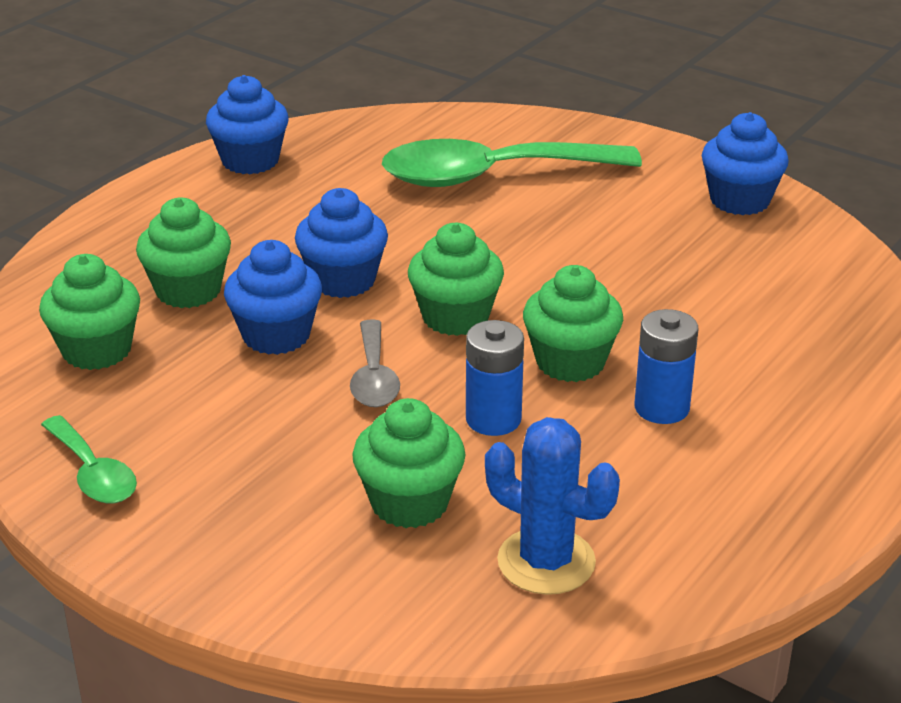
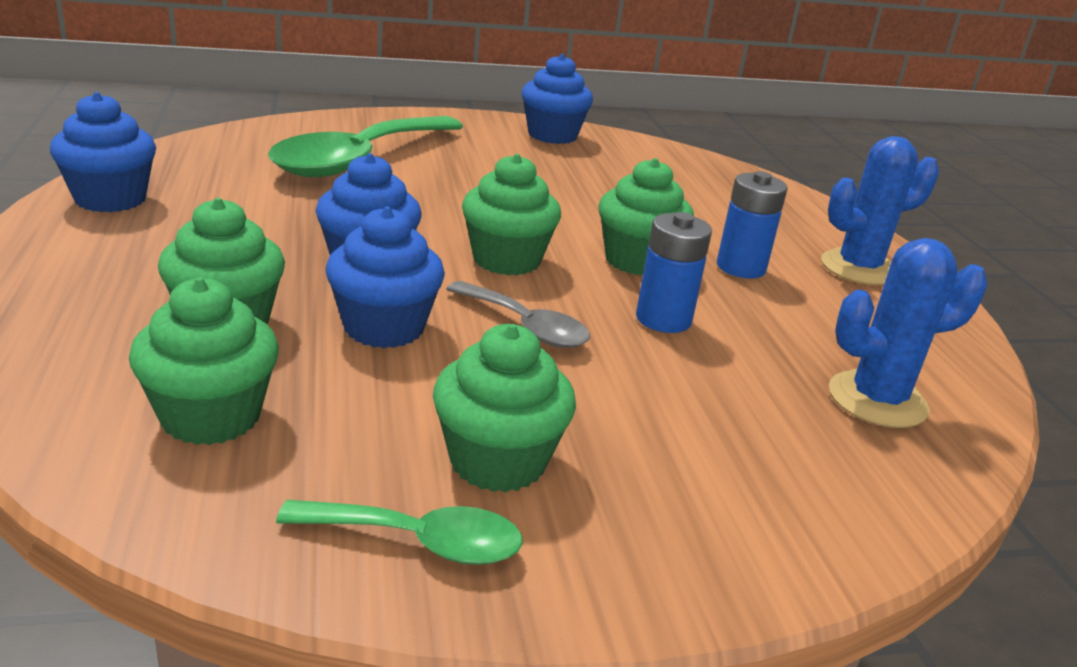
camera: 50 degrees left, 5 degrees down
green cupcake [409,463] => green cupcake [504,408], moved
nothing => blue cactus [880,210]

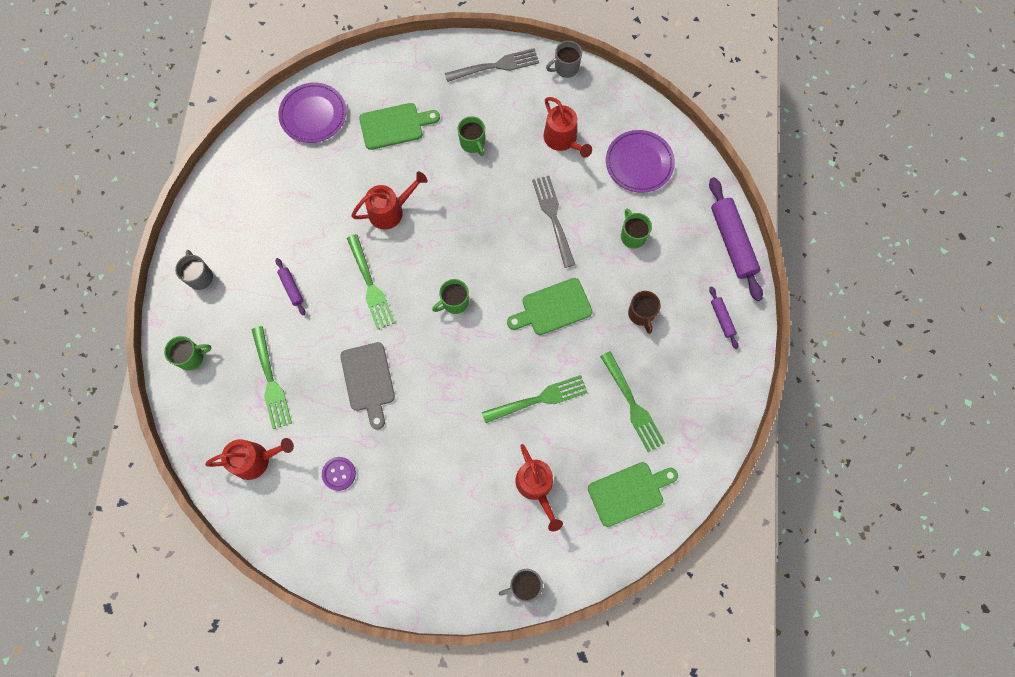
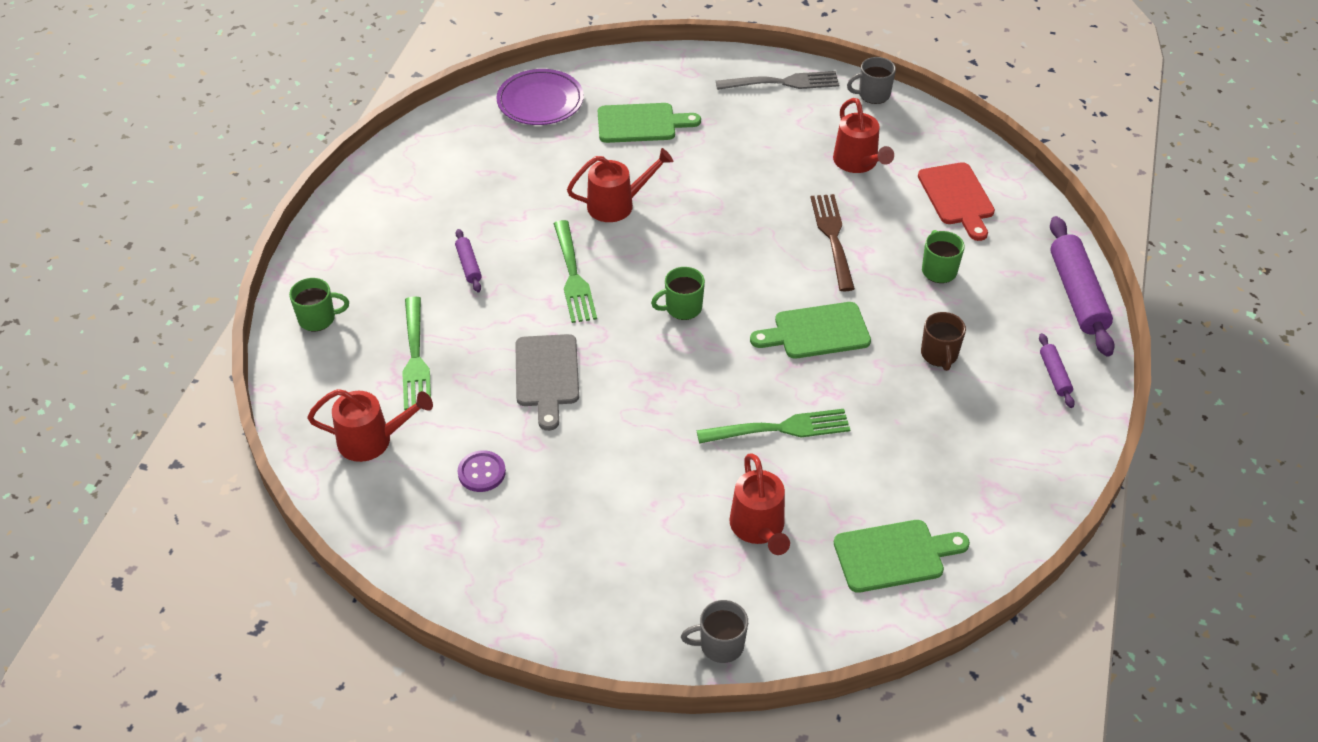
camera: 10 degrees right, 25 degrees down
grey mug [194,270] => nothing
green mug [471,136] => nothing
grey fork [553,222] => brown fork [832,242]
green fork [632,401] => nothing
purple plate [640,161] => red cutting board [956,201]

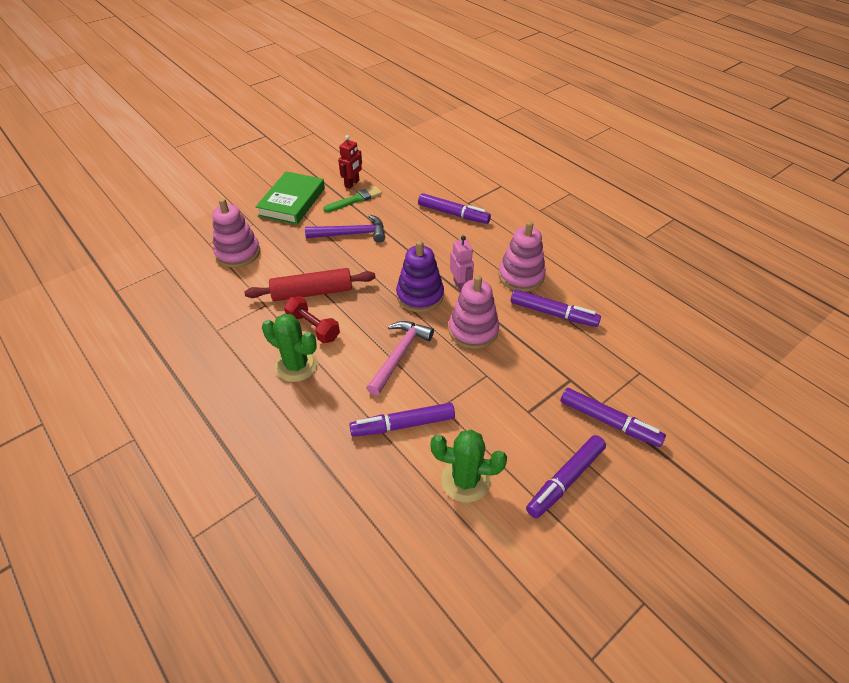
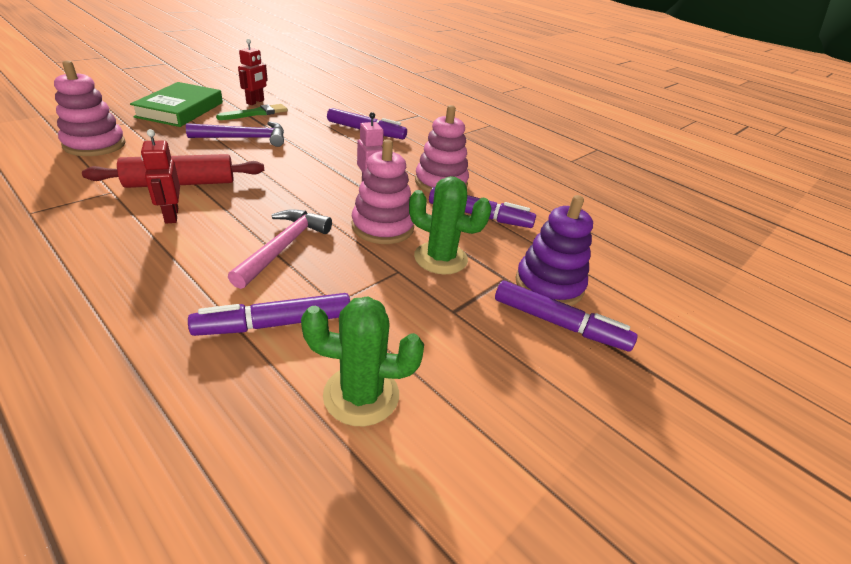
camera: 10 degrees left, 10 degrees down
green cactus [290,348] => green cactus [450,225], moved
red dumbbell [312,319] => red robot [160,176]
purple stacking toy [420,277] => purple stacking toy [554,250], moved
purple marker [566,476] => nothing

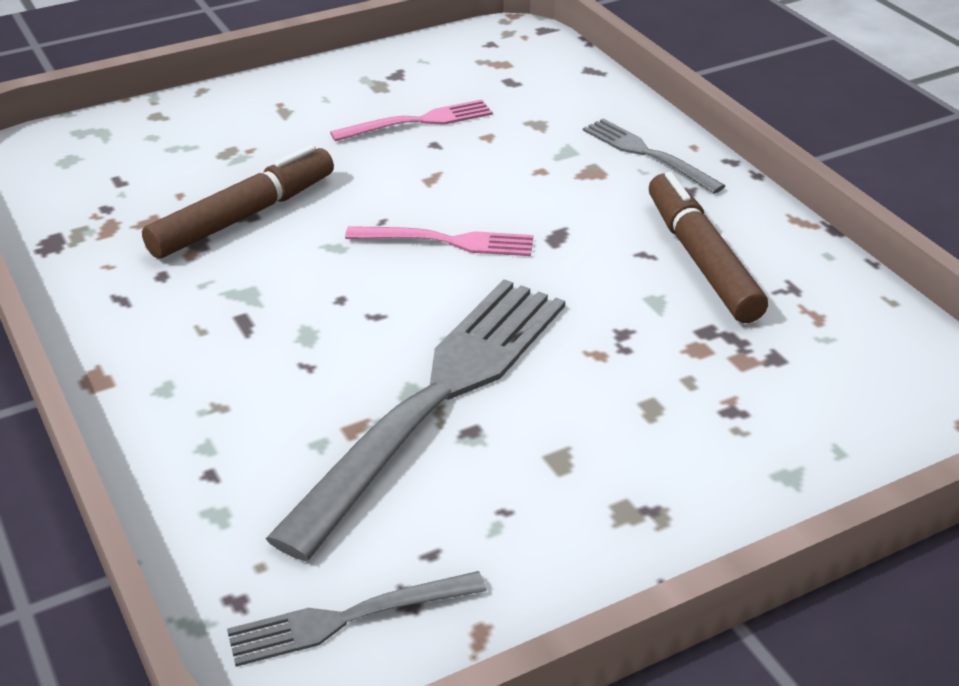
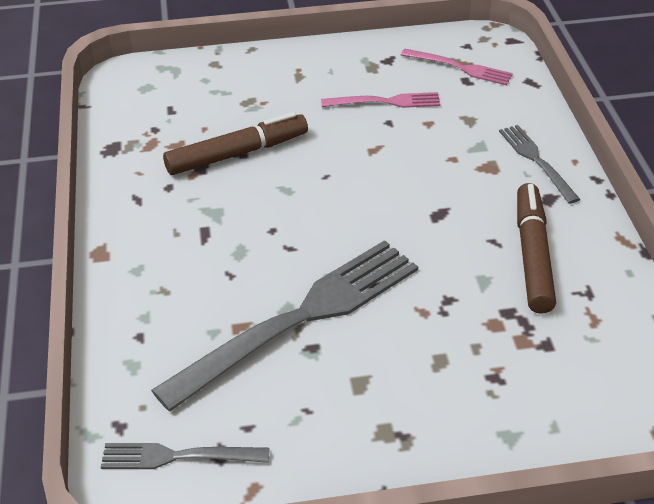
camera: 20 degrees right, 5 degrees up
pink fork [439,241] => pink fork [457,67], moved

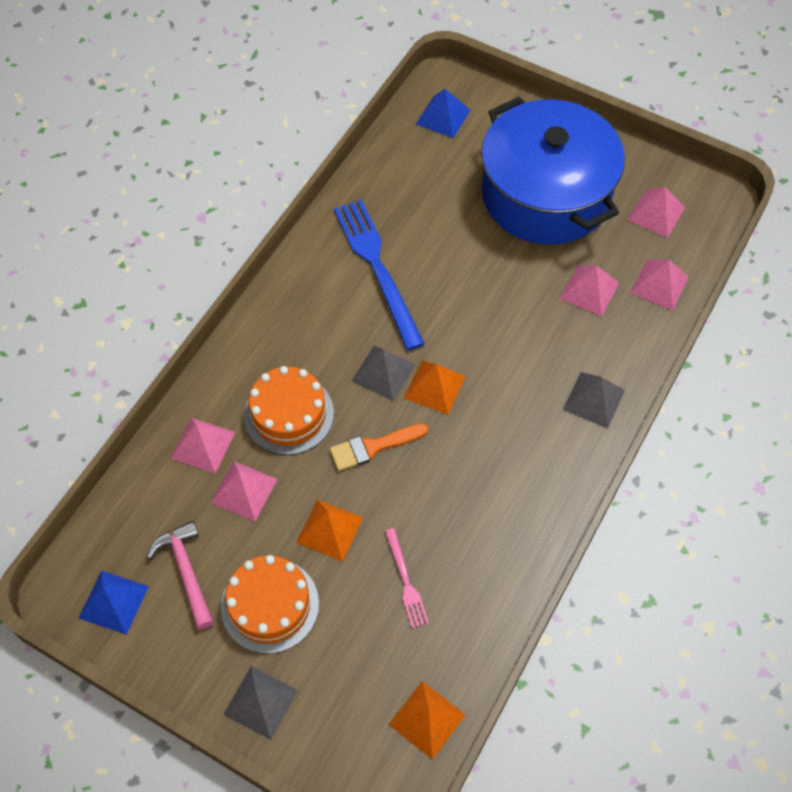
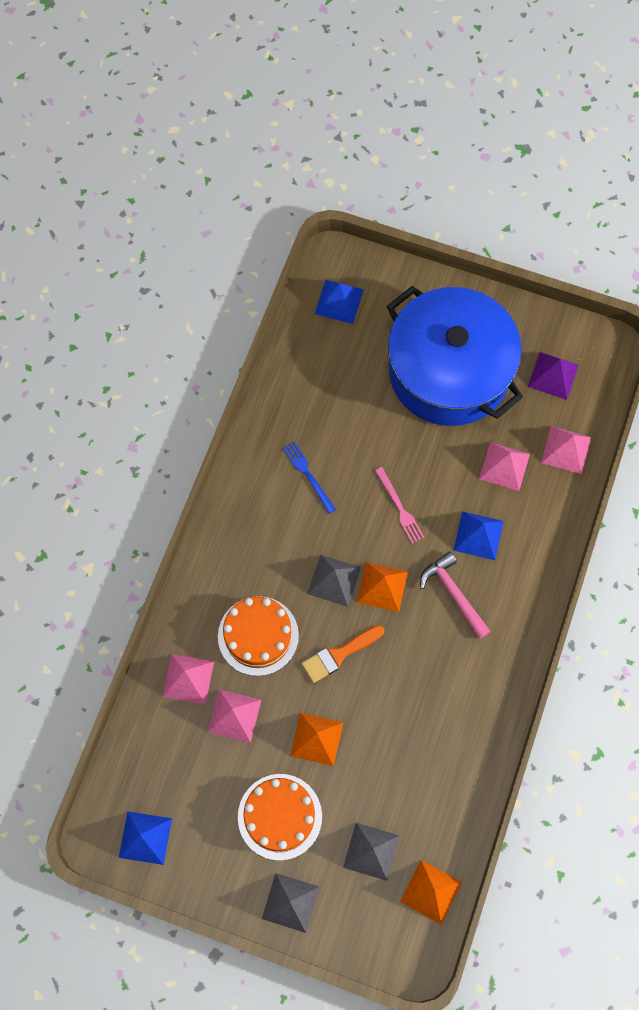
camera: 10 degrees left, 10 degrees up
pink hammer [180,575] => pink hammer [455,595], moved
blue fork [379,274] => blue fork [309,477], x0.49
pink fork [407,578] => pink fork [399,505], moved
grey pyramid [594,400] => grey pyramid [371,852], moved
pink pyramid [656,212] => purple pyramid [553,376]
nothing => blue pyramid [478,535]

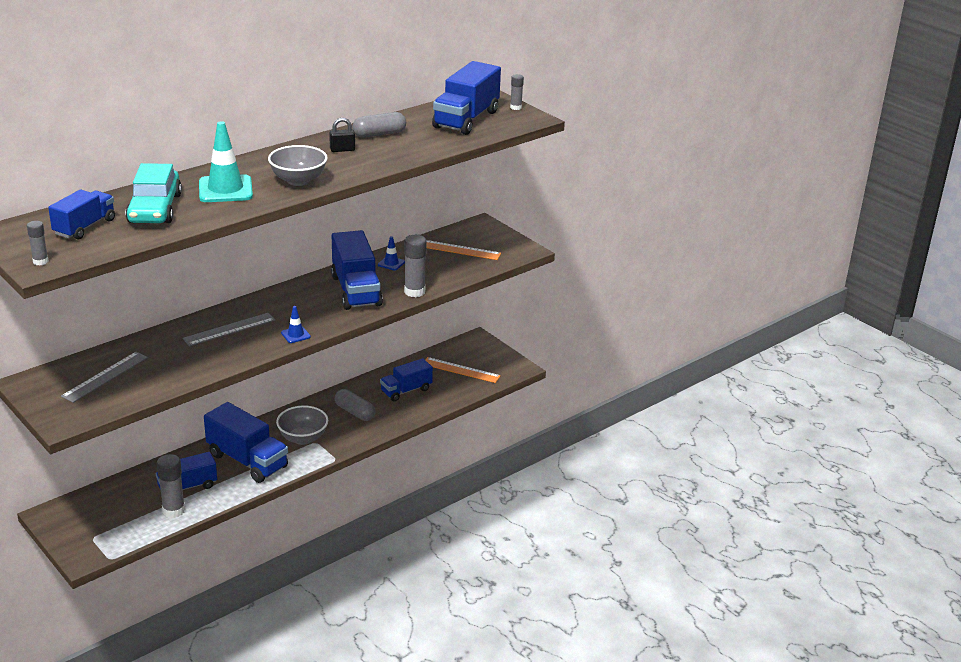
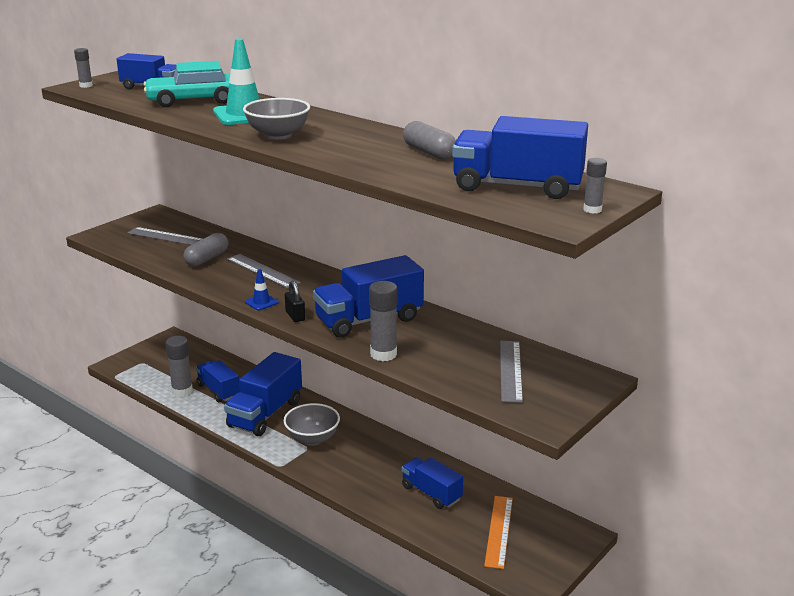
camera: 80 degrees right, 5 degrees down
black padlock [342,135] => black padlock [295,301], moved
grey capsule [355,405] => grey capsule [206,250], moved
blue traffic cone [391,253] => nothing
orange ruler [463,250] => grey ruler [511,372]

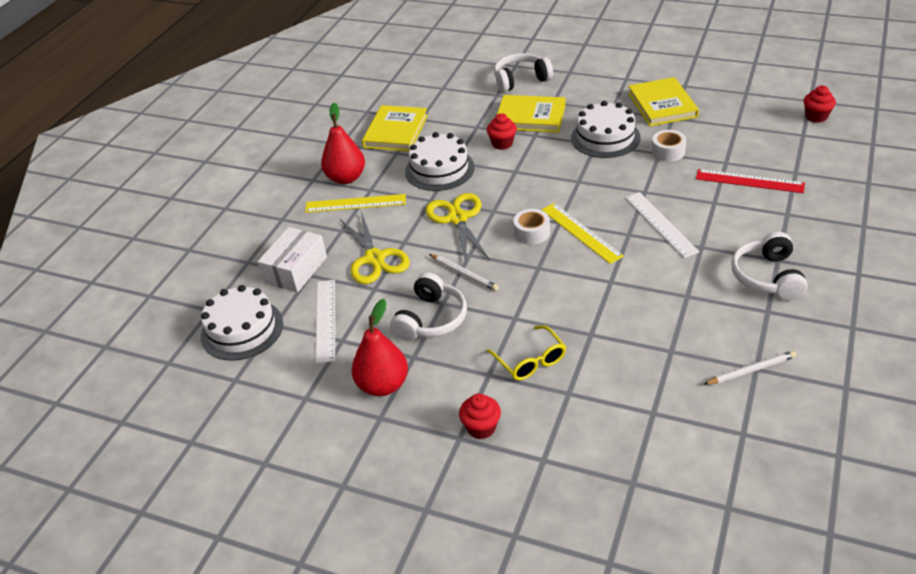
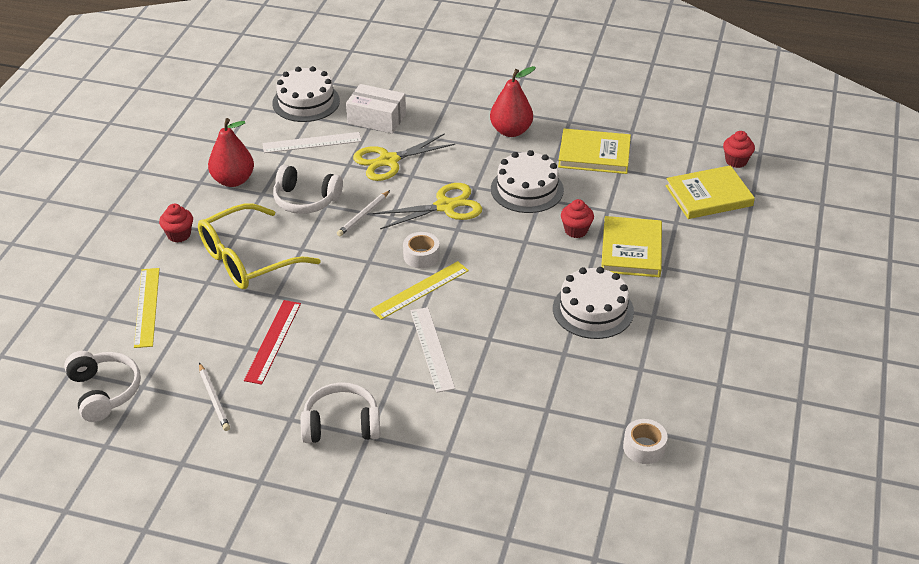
camera: 80 degrees right, 0 degrees up
yellow ruler [355,203] => yellow ruler [147,308], moved
yellow glasses [526,353] => yellow glasses [259,246], x1.81
white headphones [523,72] => white headphones [102,386], moved
white ruler [662,225] => white ruler [432,350], 75 degrees counterclockwise
yellow book [663,101] => yellow book [710,192], moved
white tape [669,146] => white tape [645,441], moved
red ruler [750,181] => red ruler [272,342], moved
red cupcake [820,104] => red cupcake [739,149], moved

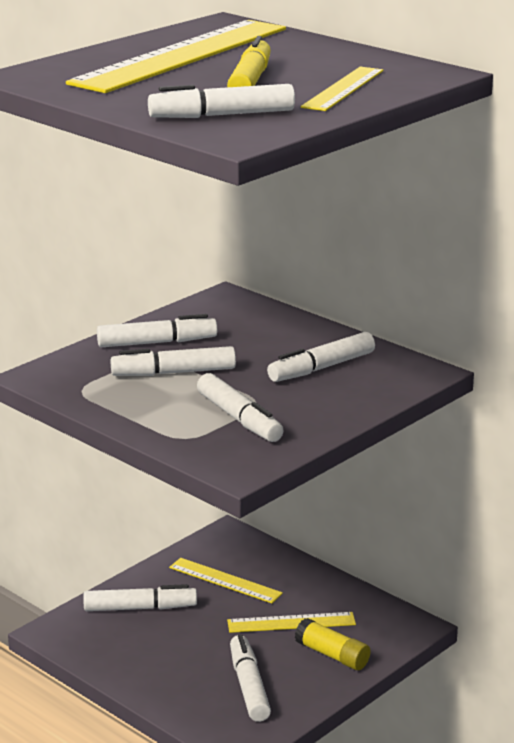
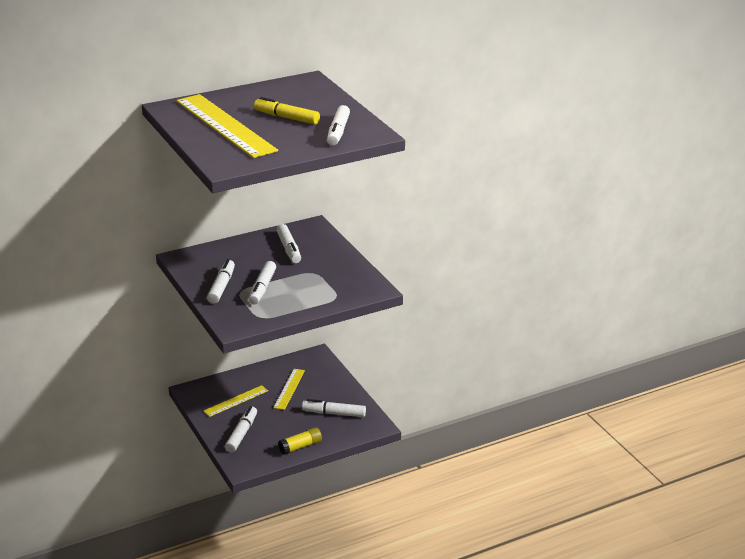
camera: 70 degrees left, 5 degrees up
white marker [240,407] => nothing
yellow glue stick [332,644] => yellow glue stick [300,441], moved
yellow ruler [342,89] => nothing

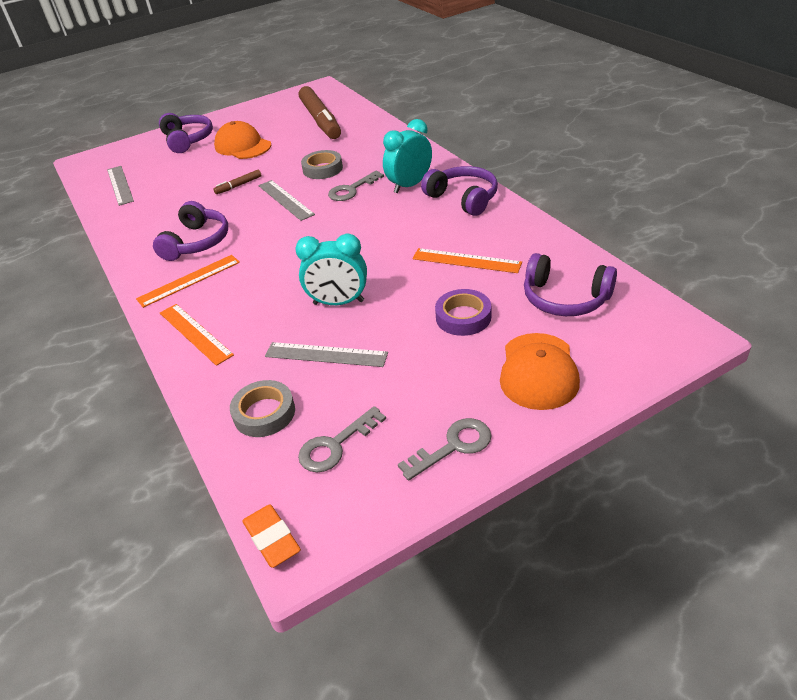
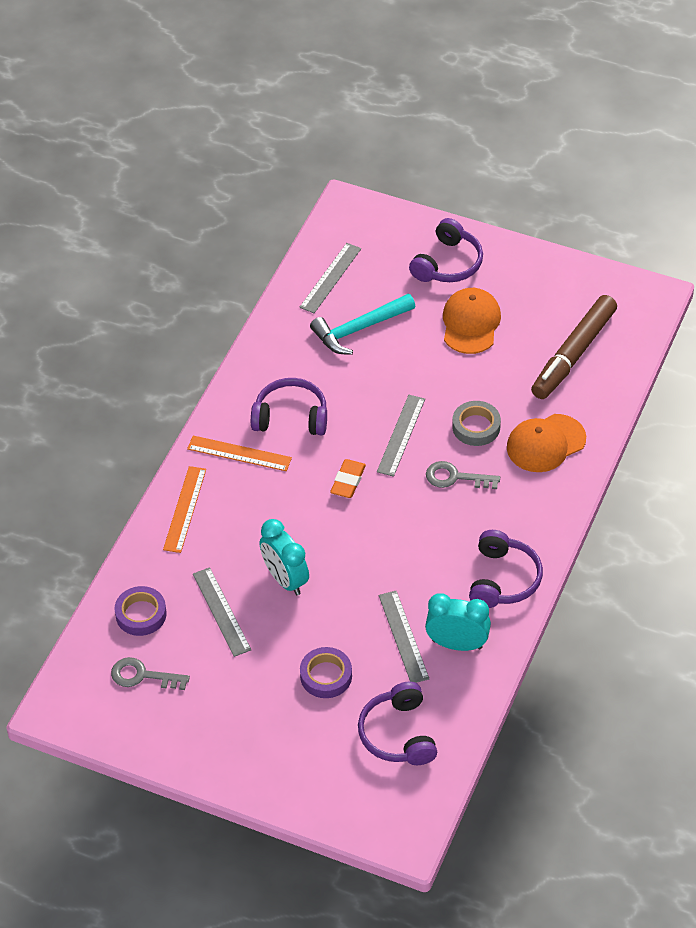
camera: 50 degrees right, 10 degrees up
purple headphones [190,231] => purple headphones [289,406], 150 degrees counterclockwise
brown marker [237,182] => nothing
grey tape [262,408] => purple tape [141,611]
orange eraser [271,536] => orange eraser [348,478], moved
turquoise clock [407,156] => turquoise clock [458,622], moved
grey key [445,449] => nothing
orange ruler [467,260] => grey ruler [404,637]
orange cap [540,371] => orange cap [546,443], moved
nothing => turquoise hammer [362,324]

